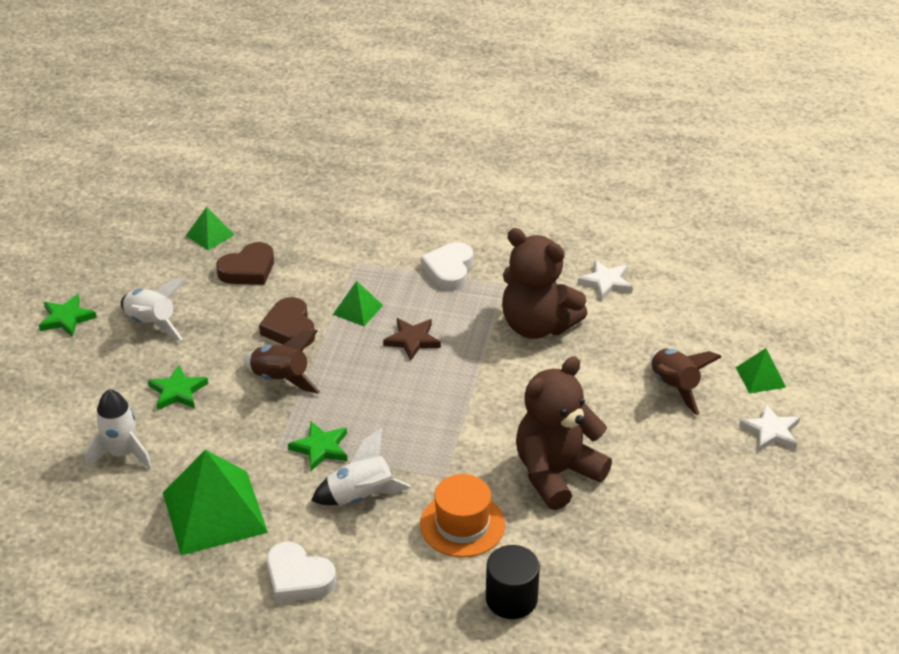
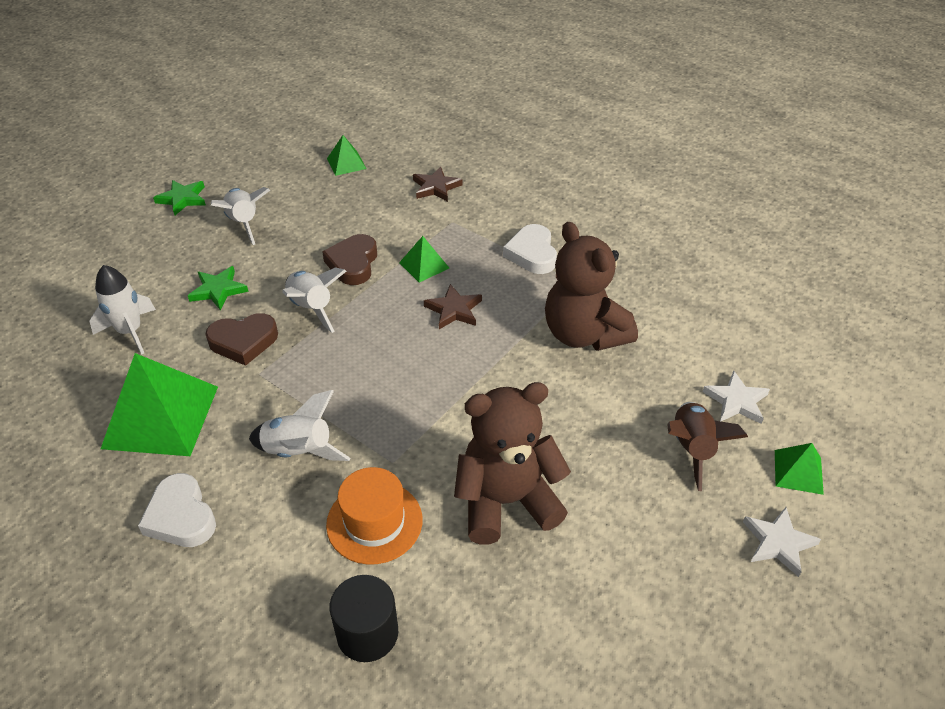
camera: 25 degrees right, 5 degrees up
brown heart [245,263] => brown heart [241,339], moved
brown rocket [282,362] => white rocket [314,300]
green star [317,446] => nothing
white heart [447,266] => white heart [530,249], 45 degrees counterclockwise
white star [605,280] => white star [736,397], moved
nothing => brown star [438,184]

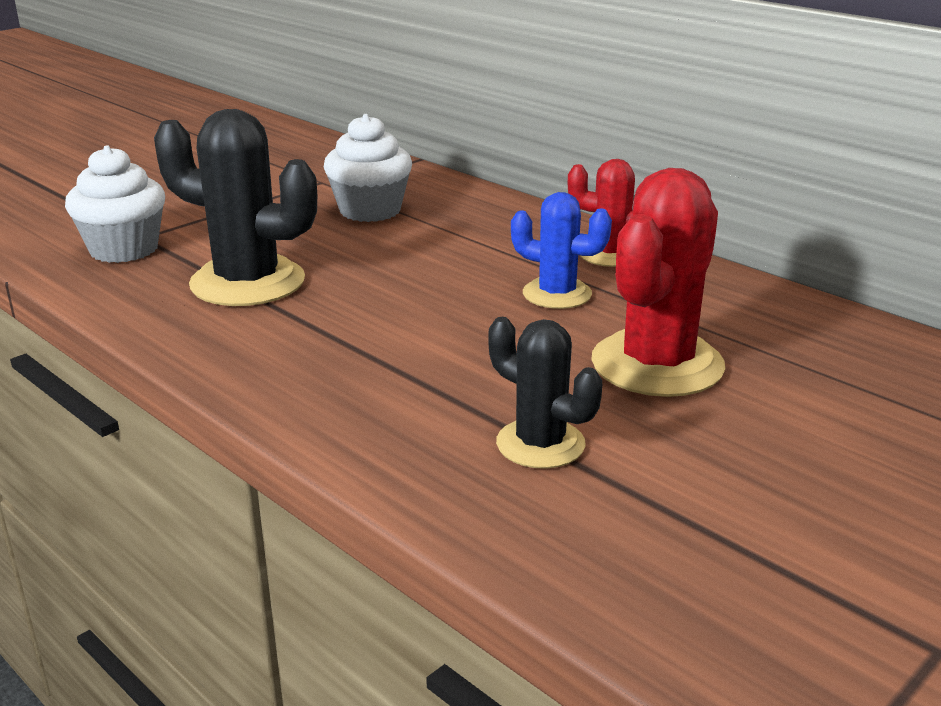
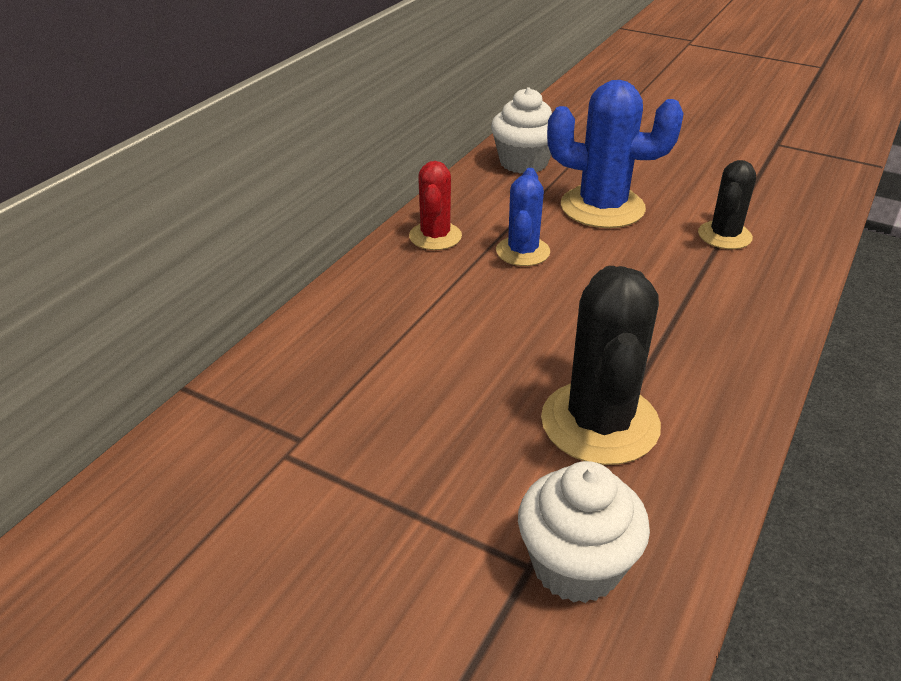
camera: 105 degrees left, 10 degrees up
white cupcake [368,168] => white cupcake [521,130], moved
red cactus [658,282] => blue cactus [615,154]

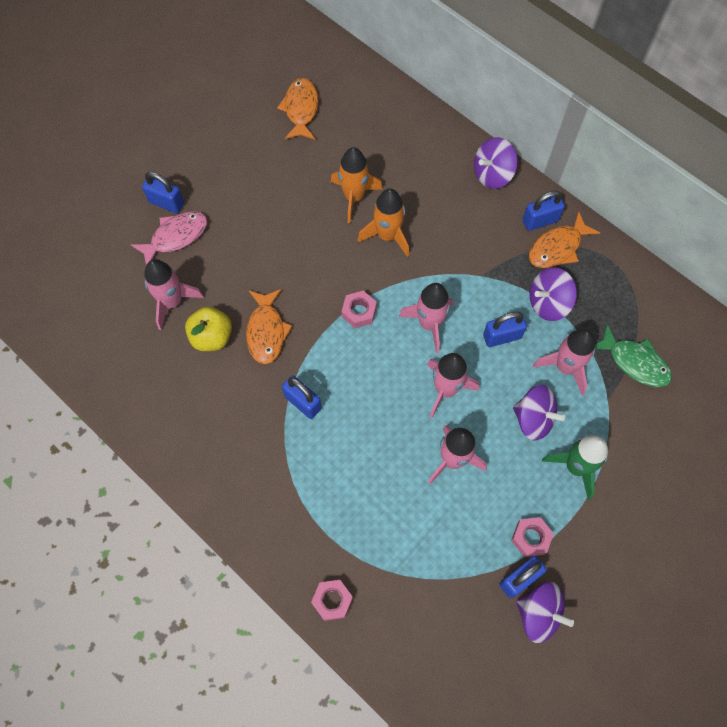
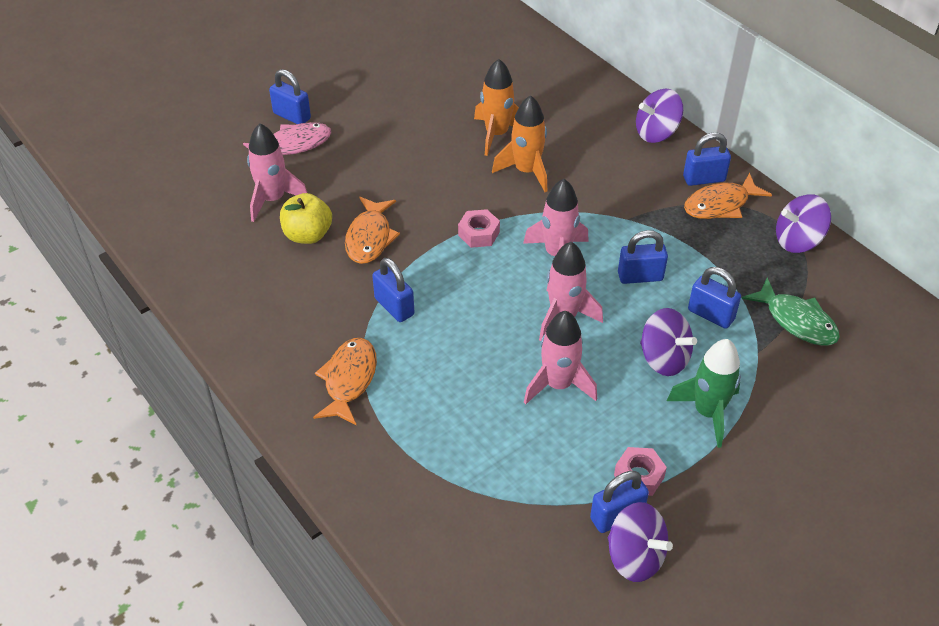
camera: 10 degrees right, 20 degrees down
orange fish [298,109] => orange fish [345,381], moved
pink nut [332,600] => nothing
purple spinning top [553,294] => purple spinning top [803,223], moved
pink rocket [564,362] => blue padlock [714,298]

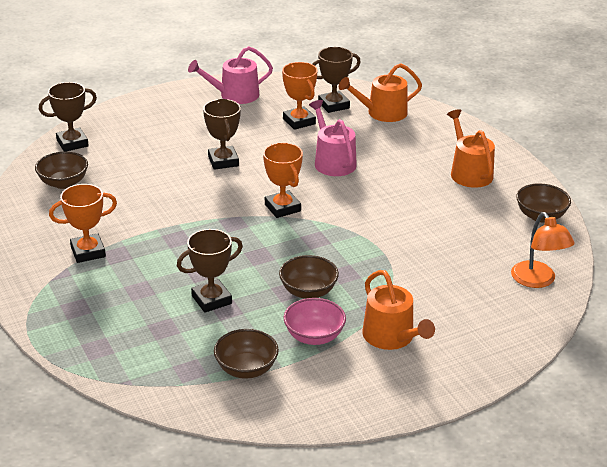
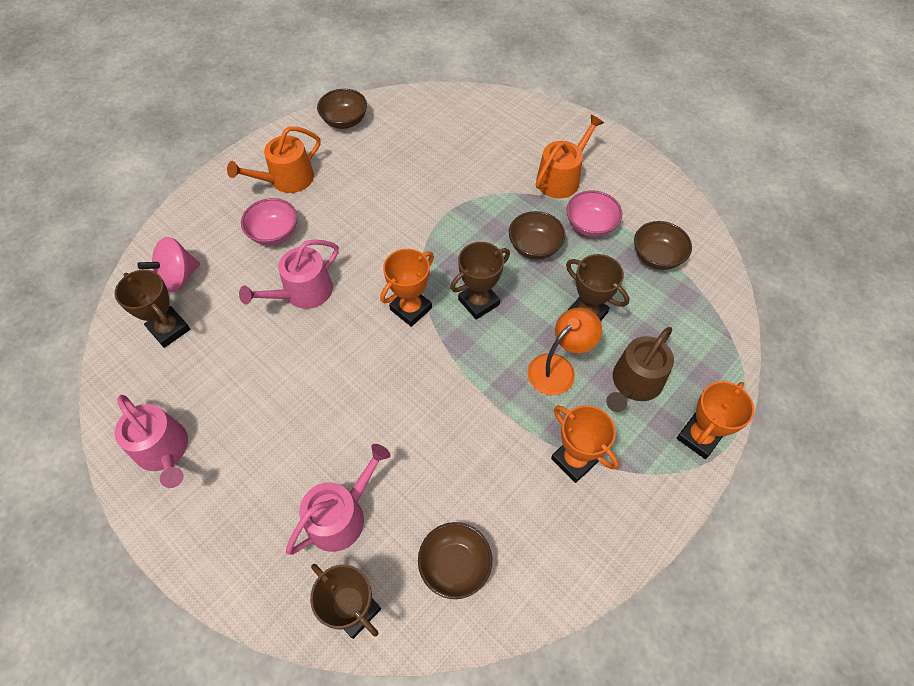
camera: 110 degrees left, 25 degrees up
brown trophy [222,134] => brown trophy [480,281], moved
orange trophy [300,96] => orange trophy [715,420], moved
orange watering can [380,92] => pink spinning top [168,264]
orange lamp [542,250] => orange lamp [564,351], moved
nothing => pink bowl [269,221]
nothing => pink watering can [338,499]
nothing => brown watering can [640,369]

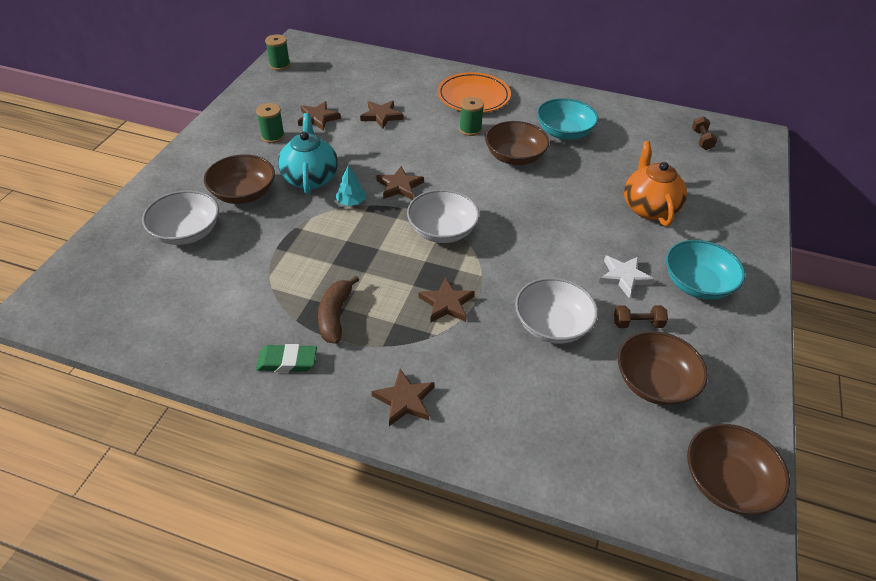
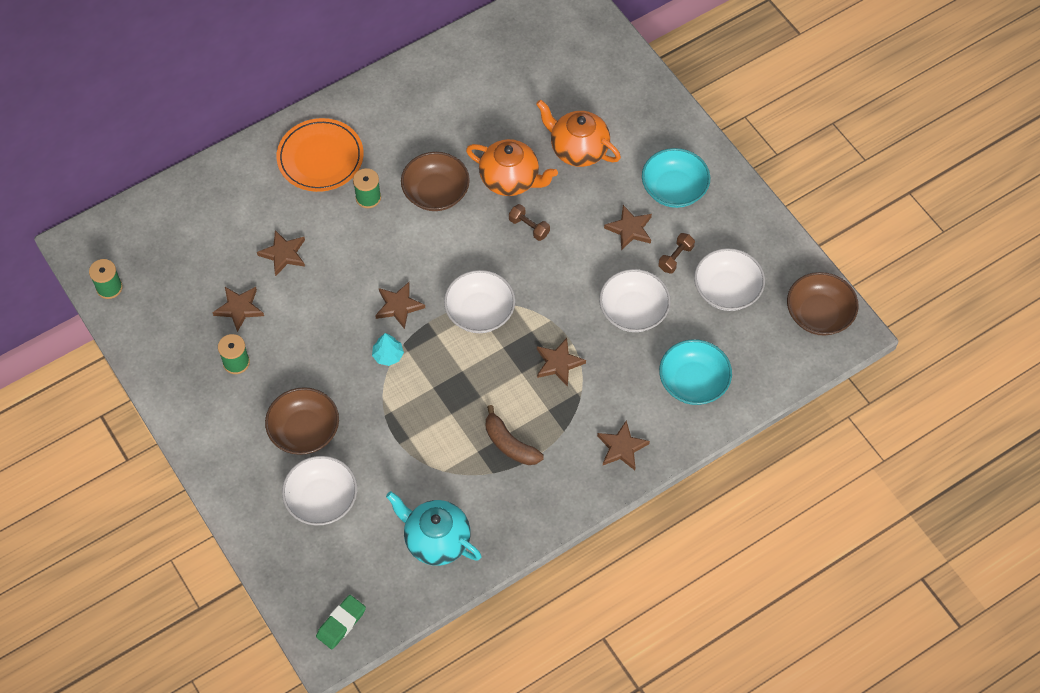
camera: 50 degrees left, 15 degrees up
green eraser [286,358] => green eraser [341,622], moved
turquoise teapot [308,154] => turquoise teapot [434,528], moved
turquoise bowl [567,119] => turquoise bowl [695,372], moved
white star [627,277] => brown star [628,227]
brown bowl [663,368] => white bowl [729,279]
brown dumbbell [705,133] => brown dumbbell [529,222], moved
nothing => orange teapot [512,167]

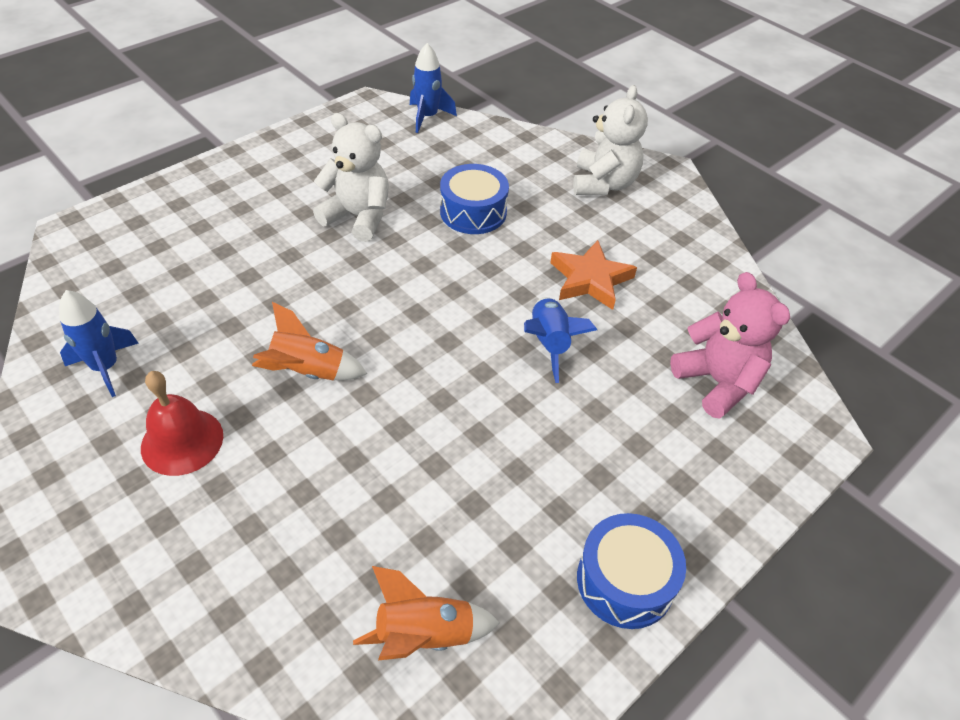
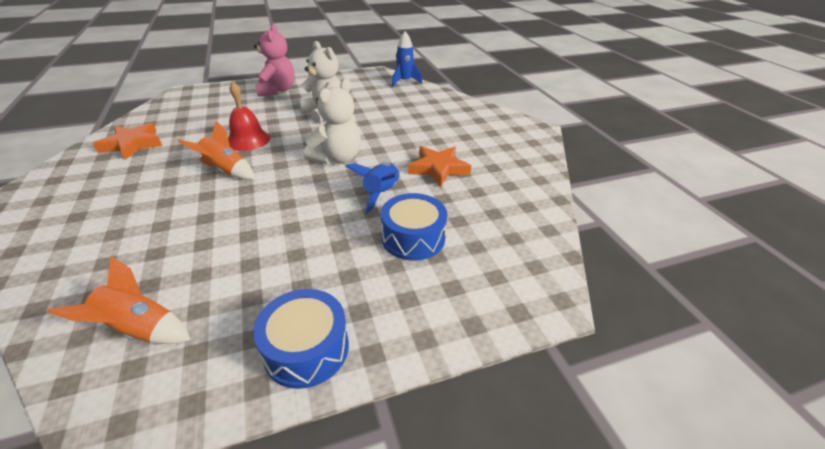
camera: 25 degrees right, 10 degrees down
blue rocket [99,343] => orange star [127,141]
red bell [182,423] => red bell [249,116], moved
blue drum [474,199] => blue drum [414,227], moved
white teddy bear [610,140] => white teddy bear [332,122], moved
pink teddy bear [730,345] => pink teddy bear [274,60], moved

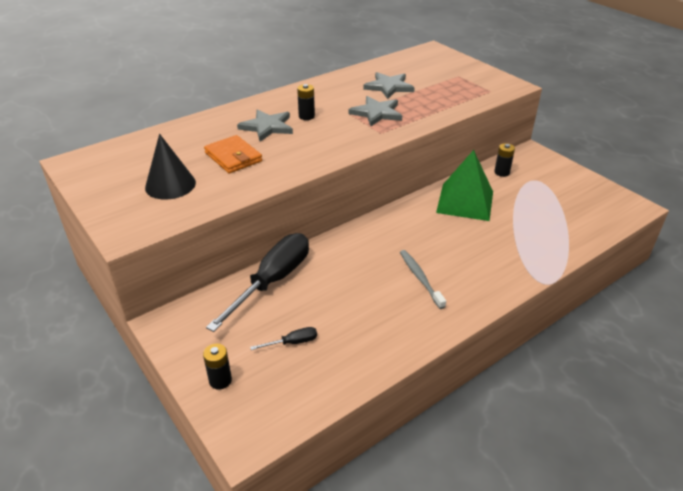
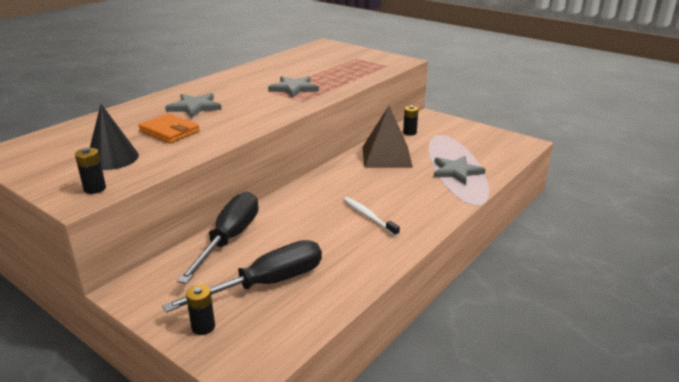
camera: 15 degrees left, 10 degrees down
black screwdriver [283,338] => black screwdriver [242,276], x2.44
black battery [306,102] => black battery [90,171], moved
grey star [389,85] => grey star [459,170], moved
grey toothbrush [423,279] => white toothbrush [371,216]
green pyramid [464,185] => brown pyramid [387,137]

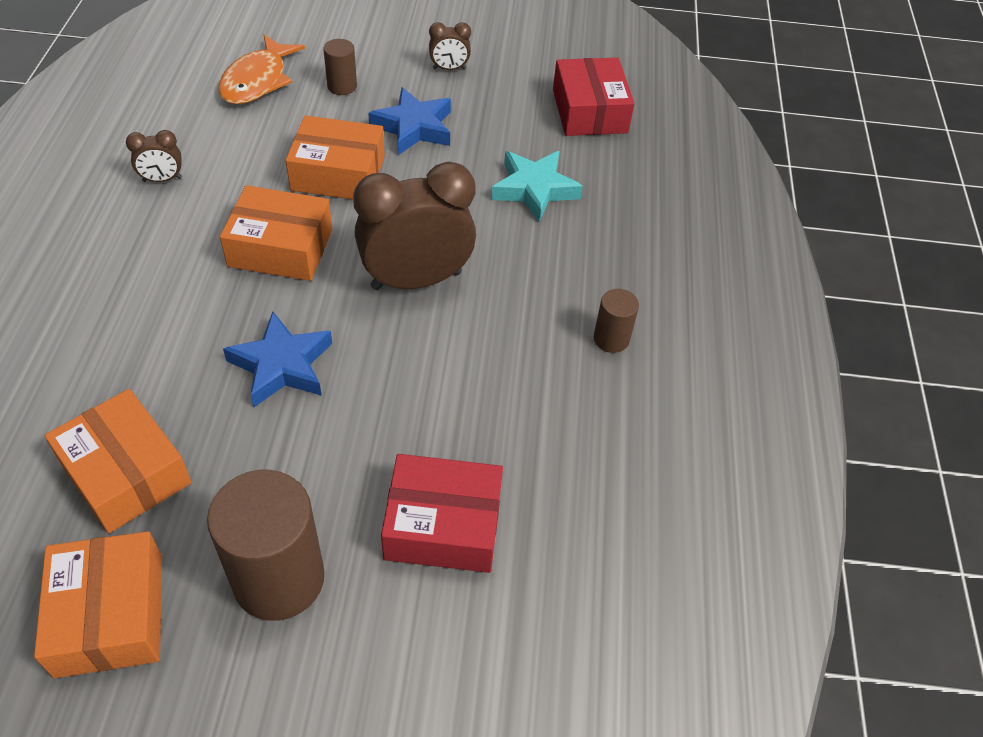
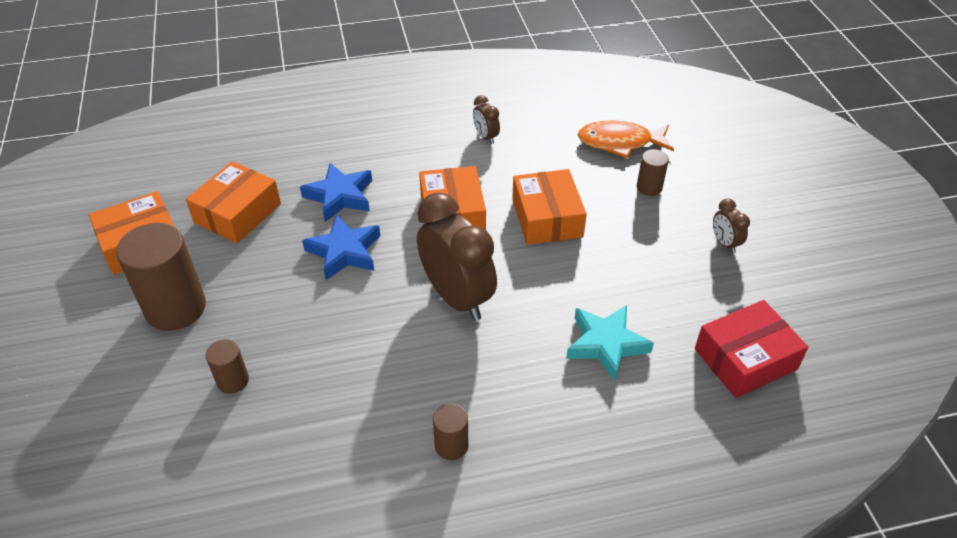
camera: 75 degrees right, 5 degrees down
blue star [409,121] => blue star [336,192], moved
red box [442,513] => brown cylinder [227,366]

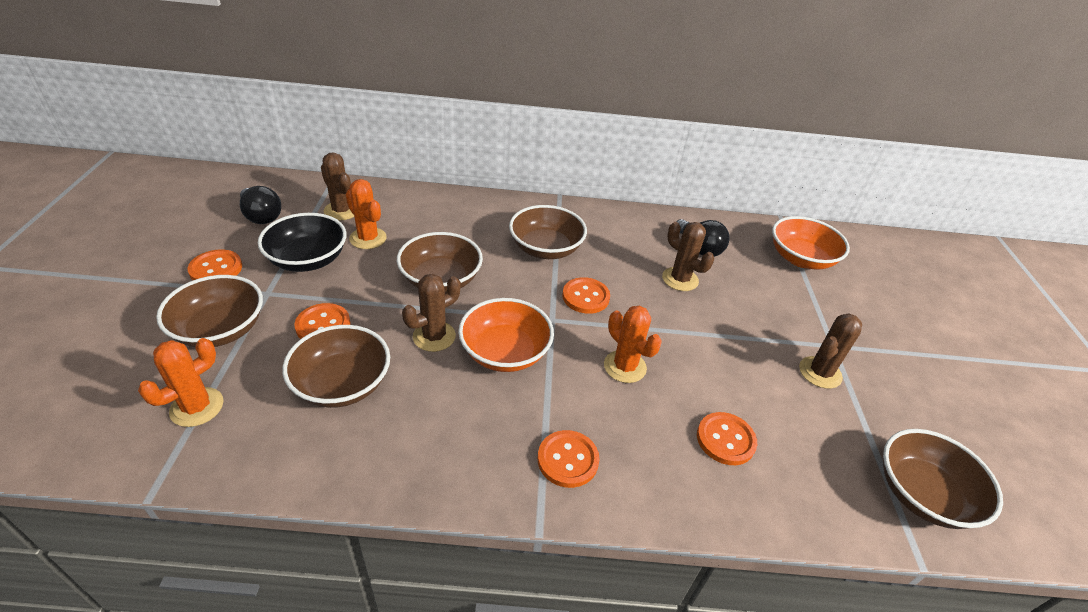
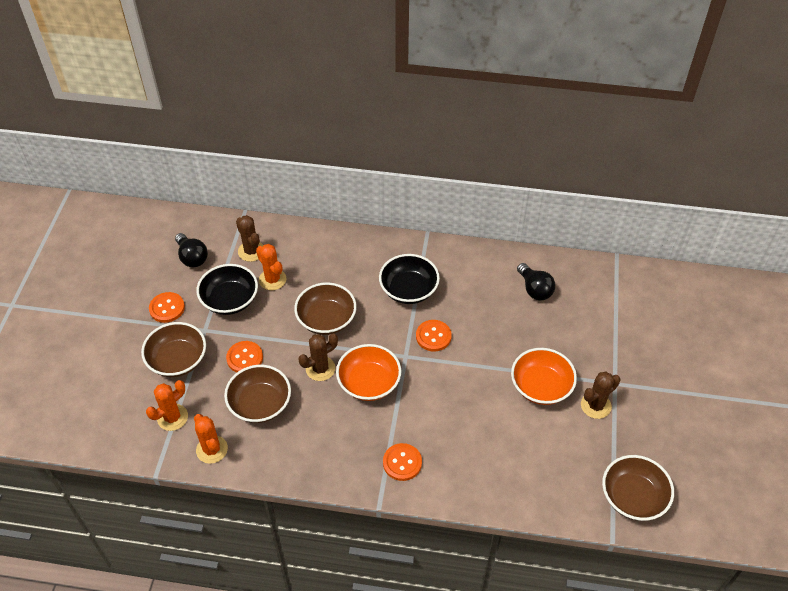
camera: 10 degrees right, 10 degrees up
brown bowl [548,232] => black bowl [409,279]
orange cactus [633,344] => orange cactus [211,439], moved
brown cactus [688,256] => nothing
orange button [727,438] => nothing
orange bowl [811,242] => orange bowl [544,376], moved

